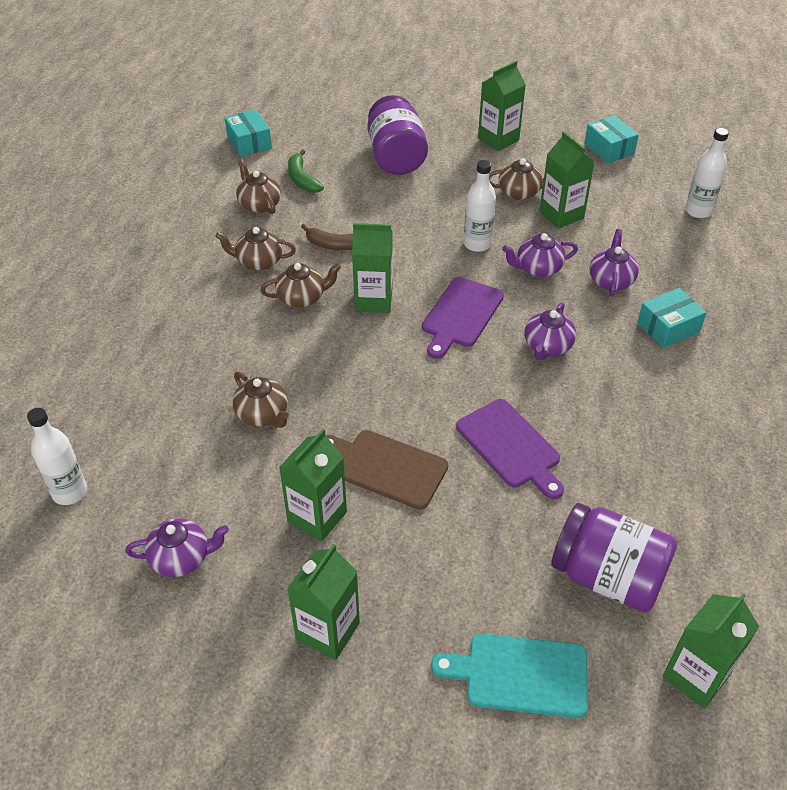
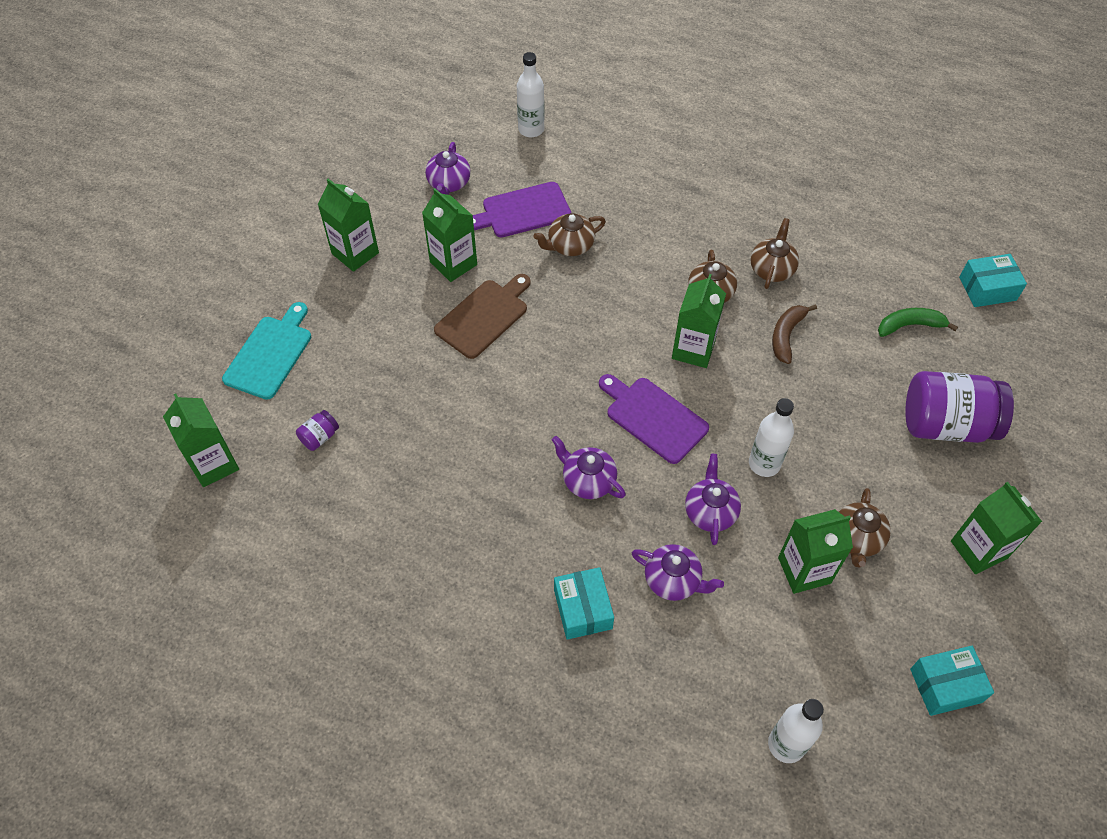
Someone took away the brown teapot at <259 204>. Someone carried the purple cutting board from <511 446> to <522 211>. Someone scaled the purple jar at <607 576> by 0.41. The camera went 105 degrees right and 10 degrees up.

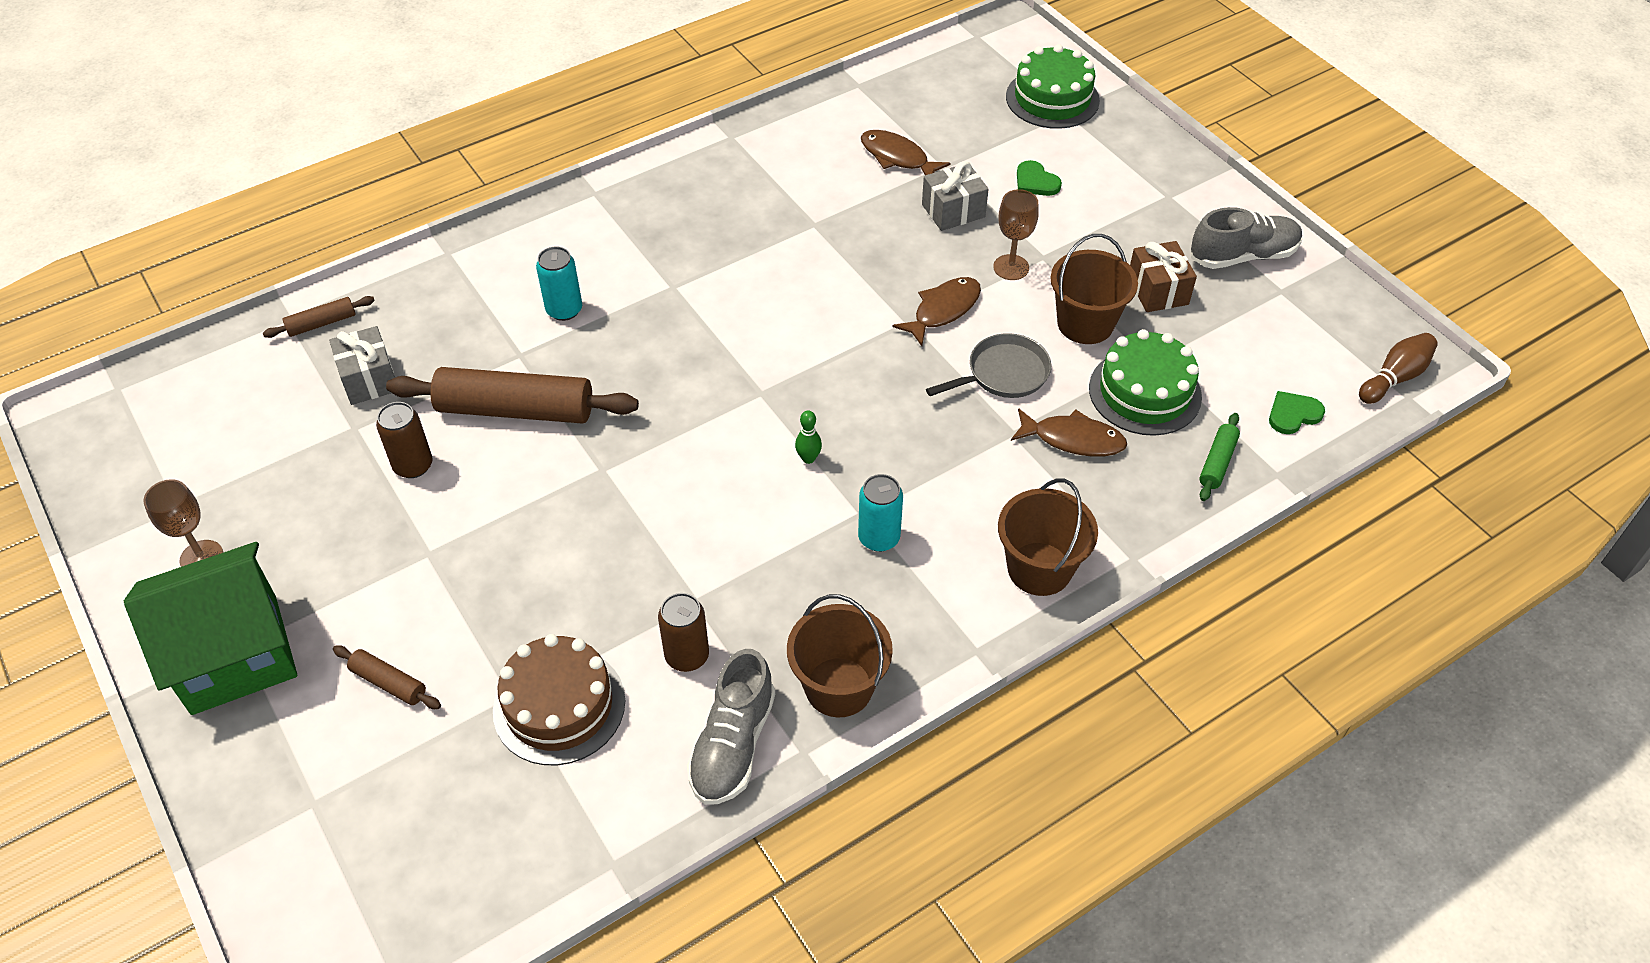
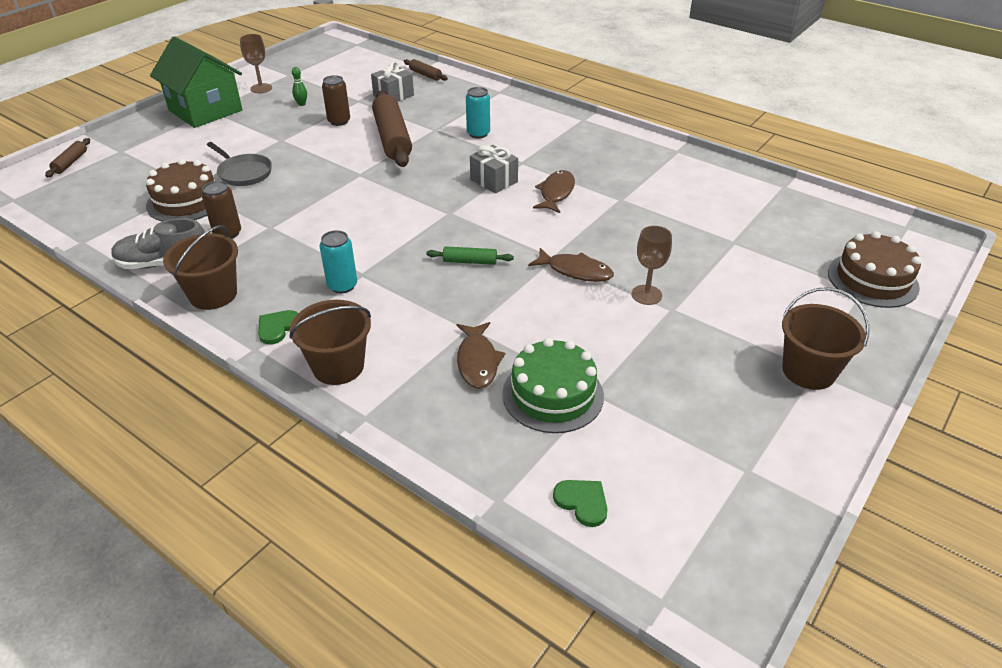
Someone took away the brown gift at <1157 290>. Someone took away the grey shoe at <1243 256>. Someone took away the brown bowling pin at <1394 378>. Someone carried the brown rolling pin from <389 683> to <70 163>. Someone carried the green bowling pin from <808 458> to <301 104>. Someone carried the brown fish from <897 157> to <556 193>. Someone carried the grey gift from <953 211> to <494 181>. Someone carried the grey pan from <1003 374> to <243 173>. Someone carried the green heart from <1035 182> to <277 328>. Someone carried the brown bucket from <1085 323> to <808 371>. Someone carried the green rolling pin from <1217 462> to <470 261>. Someone repainted the green cake at <1052 98>, which became the brown cake at <872 279>. The camera went 70 degrees right and 10 degrees down.

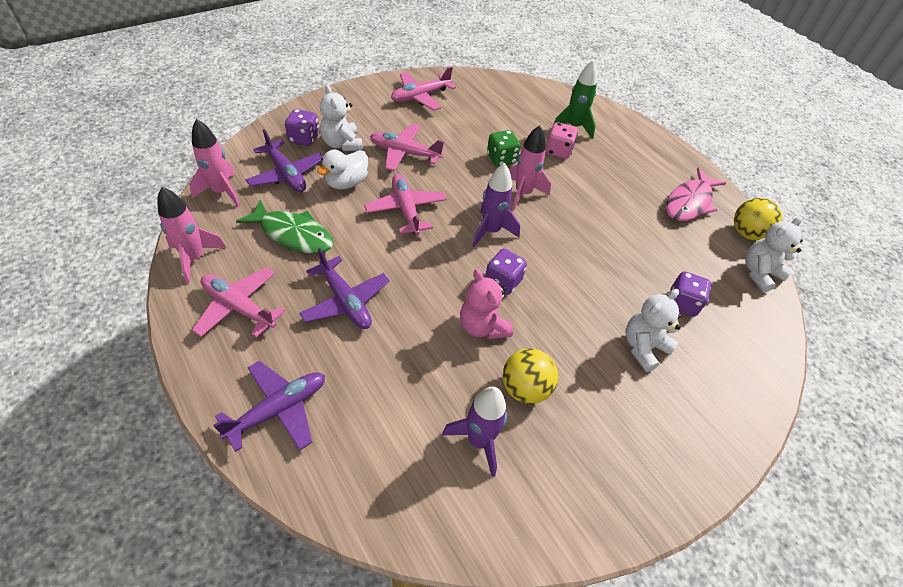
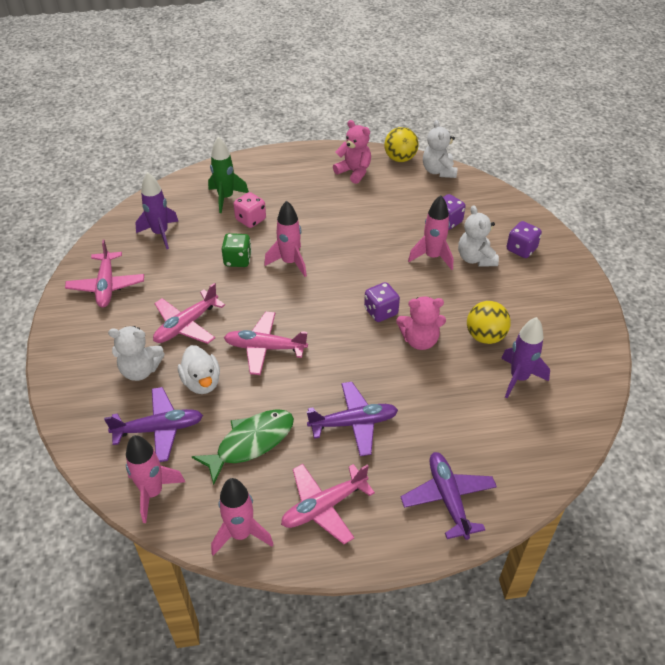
Someone put down the pink rocket at <432 257>. Someone carried the purple dice from <304 138> to <521 249>. Someone carried the purple rocket from <491 231> to <160 234>. Someone swapped the pink fish at <689 202> for the pink teddy bear at <354 172>. The camera went 60 degrees left and 5 degrees down.

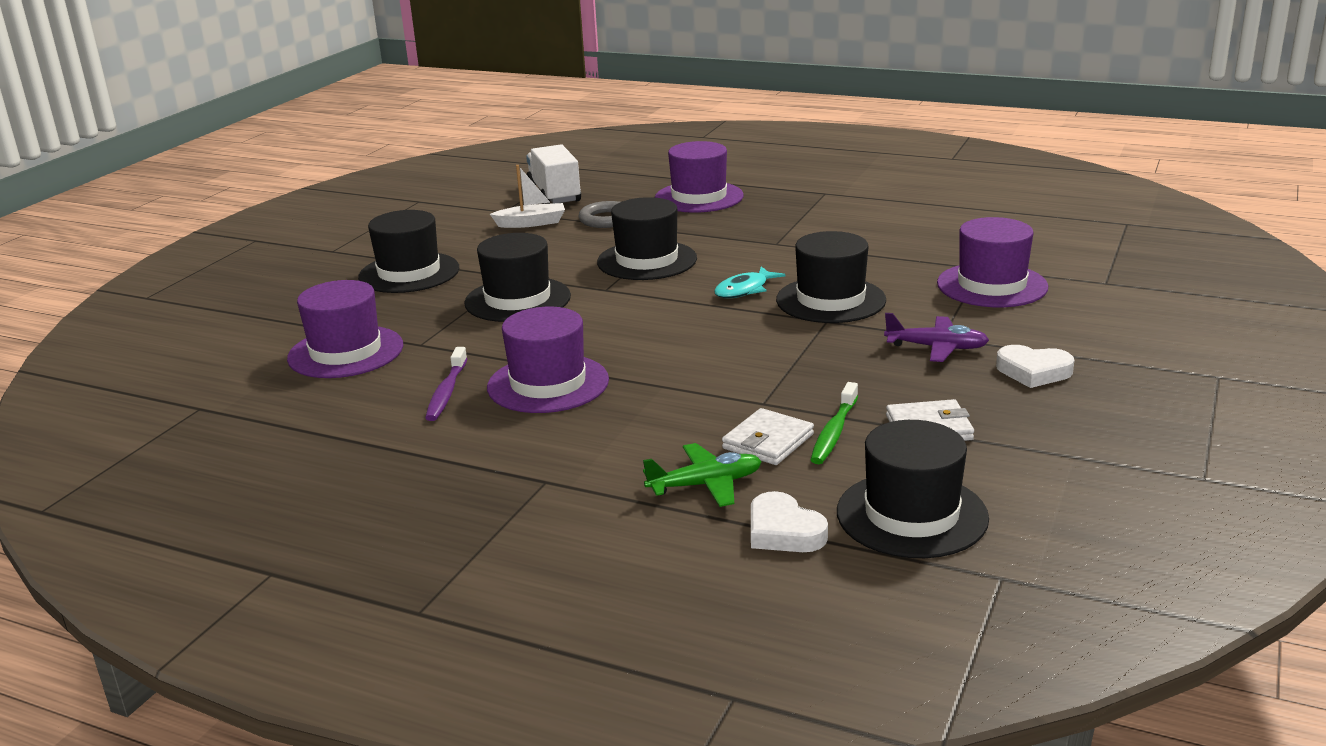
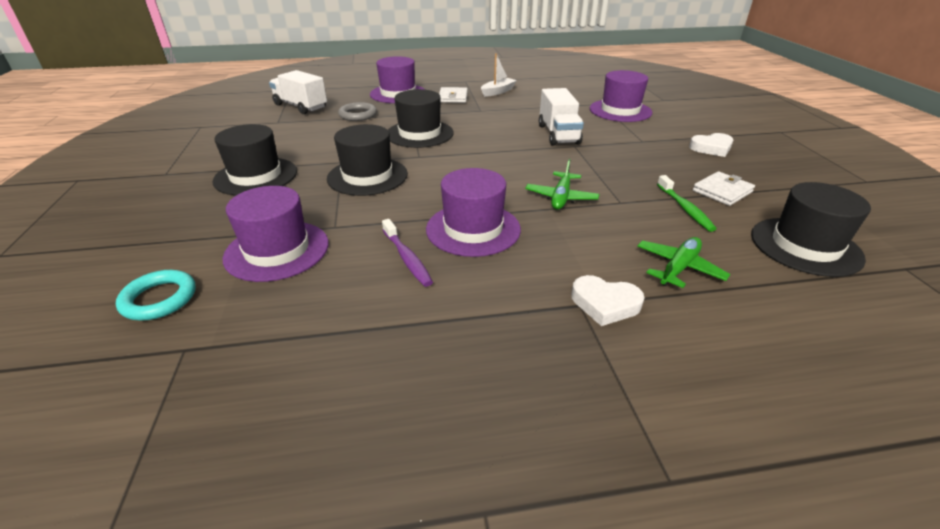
Someone took away the turquoise fish at <744 290>. Someone took away the purple plane at <936 348>. Someone put down the turquoise ring at <159 299>. Someone put down the green plane at <561 197>. Someone carried the white boat from <531 223> to <498 92>. Someone carried the white wallet from <768 441> to <453 97>. Someone carried the white heart from <783 531> to <605 304>. Someone swapped the black hat at <830 300> for the white truck at <558 134>. The camera went 35 degrees left and 10 degrees up.

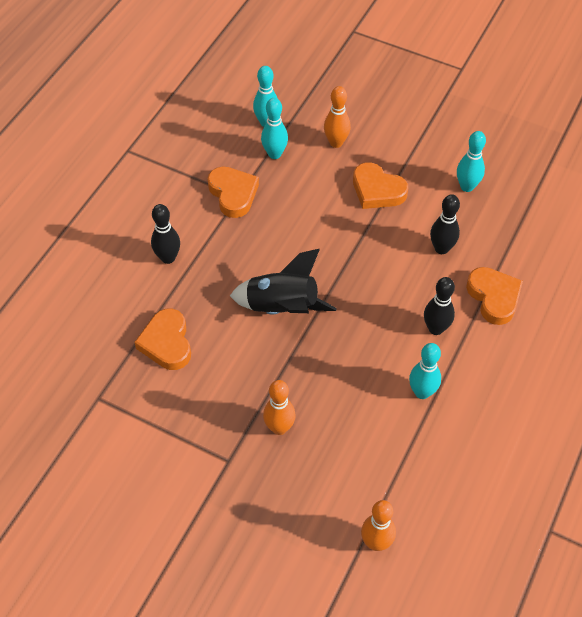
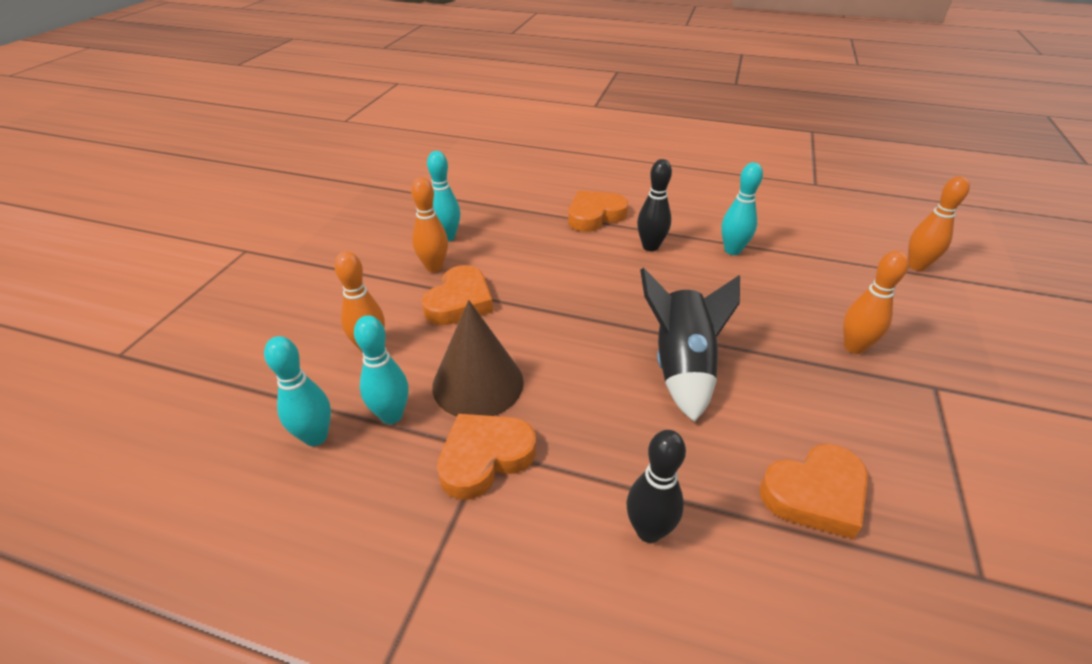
Someone took away the black bowling pin at <441 248>. Someone put down the orange bowling pin at <434 267>. Someone put down the brown cone at <478 383>. The camera went 100 degrees left and 15 degrees down.

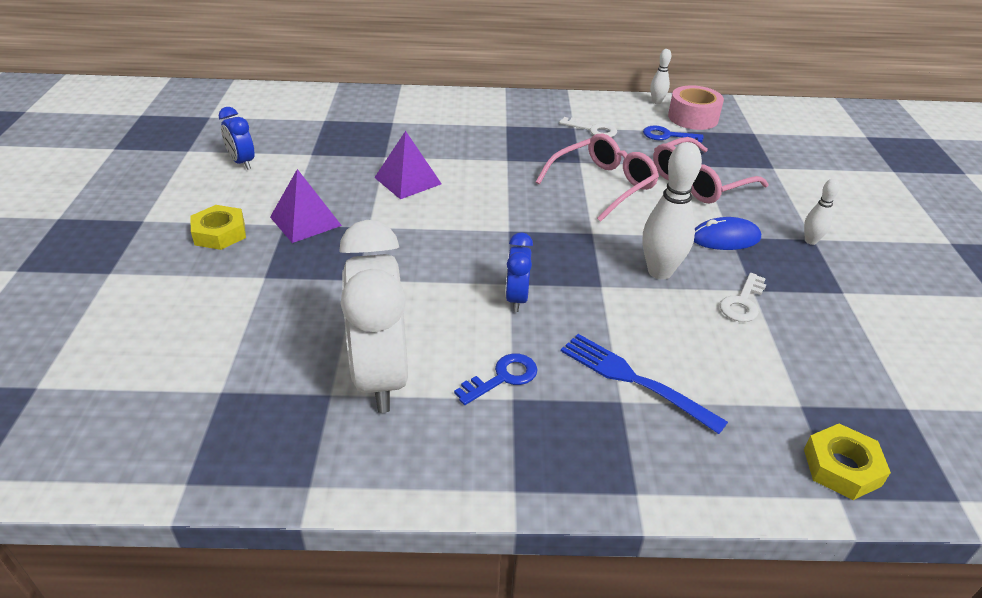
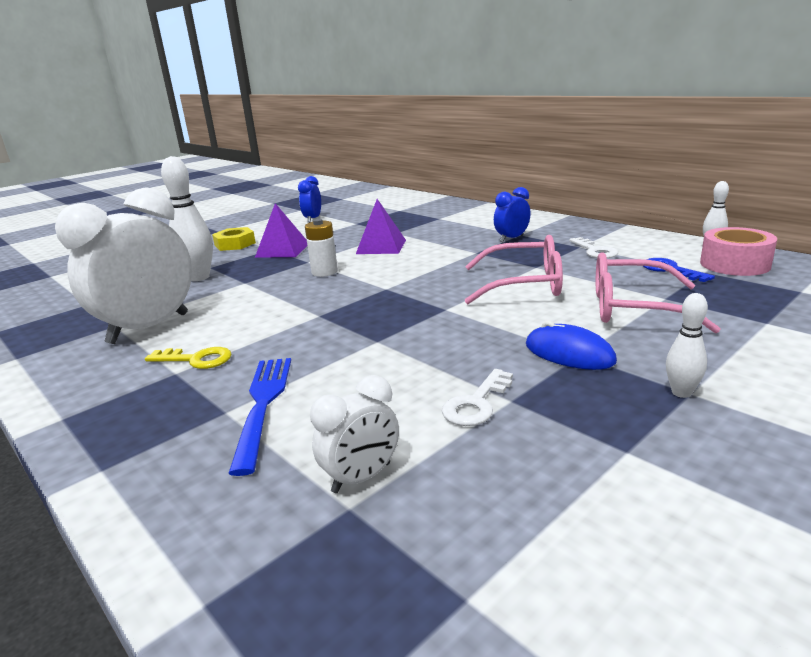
Someone took away the yellow nut at <842 467>. Someone put down the white battery at <324 272>. Someone put down the white clock at <361 478>. Someone carried the blue clock from <516 299> to <511 239>. Someone carried the white bowling pin from <659 272> to <199 277>. Someone repainted the blue key at <503 377>, which became the yellow key at <196 359>. Someone rotated the white key at <742 302> by 45 degrees counterclockwise. The camera went 50 degrees right and 15 degrees down.

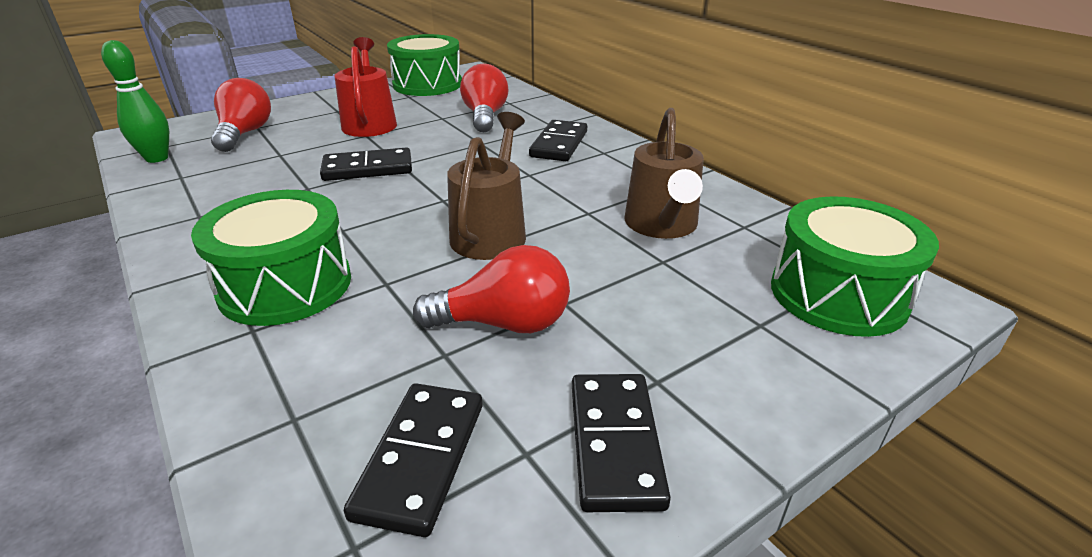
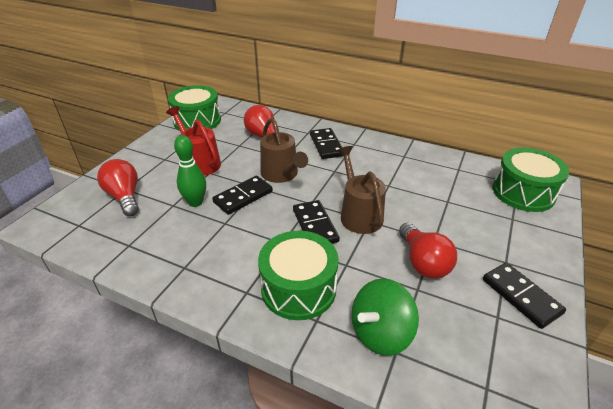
Someone put down the green spinning top at <380 333>. Someone carried the green bowling pin from <157 158> to <195 202>. Someone carried the black domino from <420 459> to <315 225>. Someone carried the brown watering can from <662 226> to <281 174>. Someone rotated the red light bulb at <504 323> by 105 degrees clockwise. The camera went 30 degrees left and 5 degrees up.

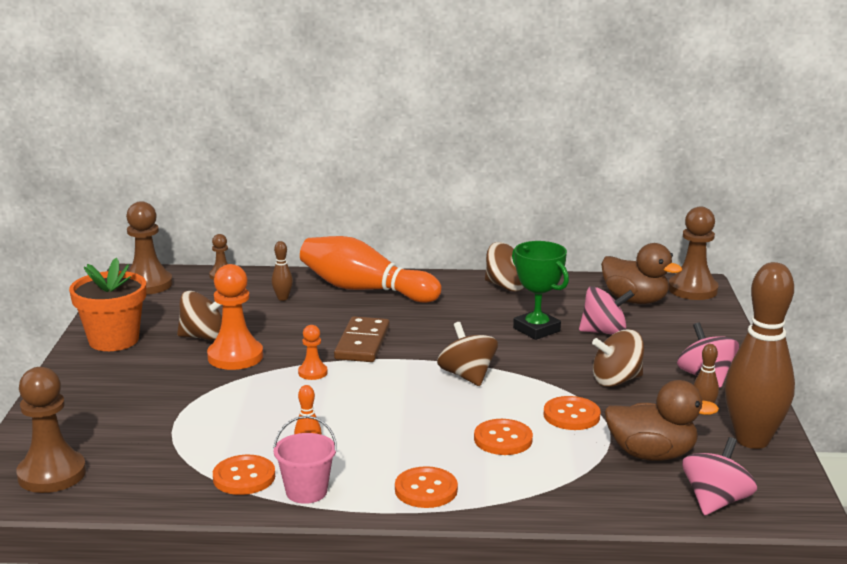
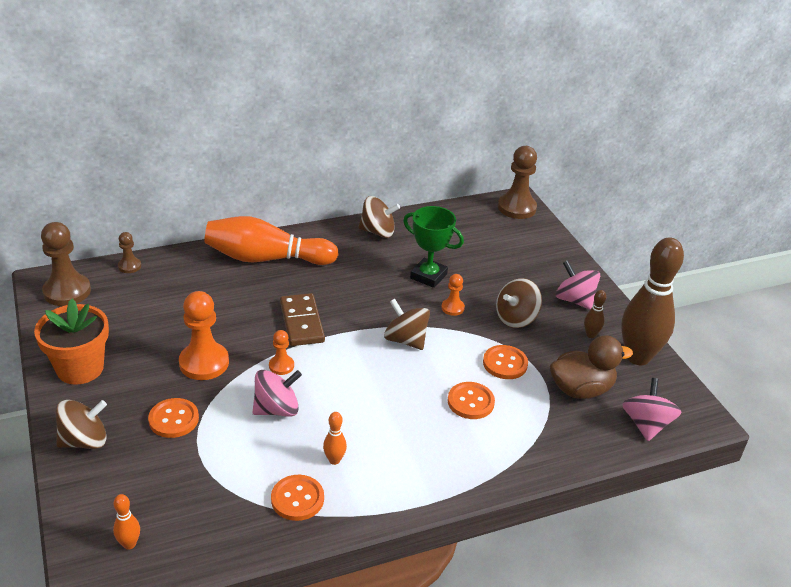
Someone took away the brown bowling pin at <282 298>. Someone took away the pink bucket at <306 492>. Someone took away the brown duck at <635 300>. Someone put down the orange pawn at <452 308>. Someone carried the brown spinning top from <203 337> to <84 441>. Someone carried the orange button from <426 490> to <173 419>. Someone carried the pink spinning top from <604 332> to <277 409>. Someone swapped the brown pawn at <52 474> for the orange bowling pin at <129 544>. The camera went 25 degrees left and 15 degrees up.

